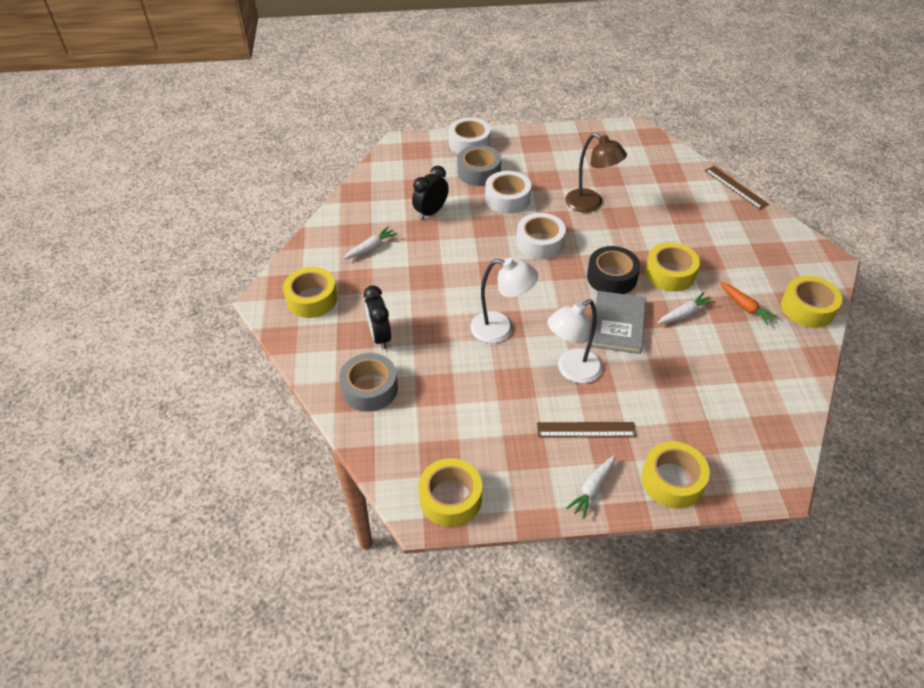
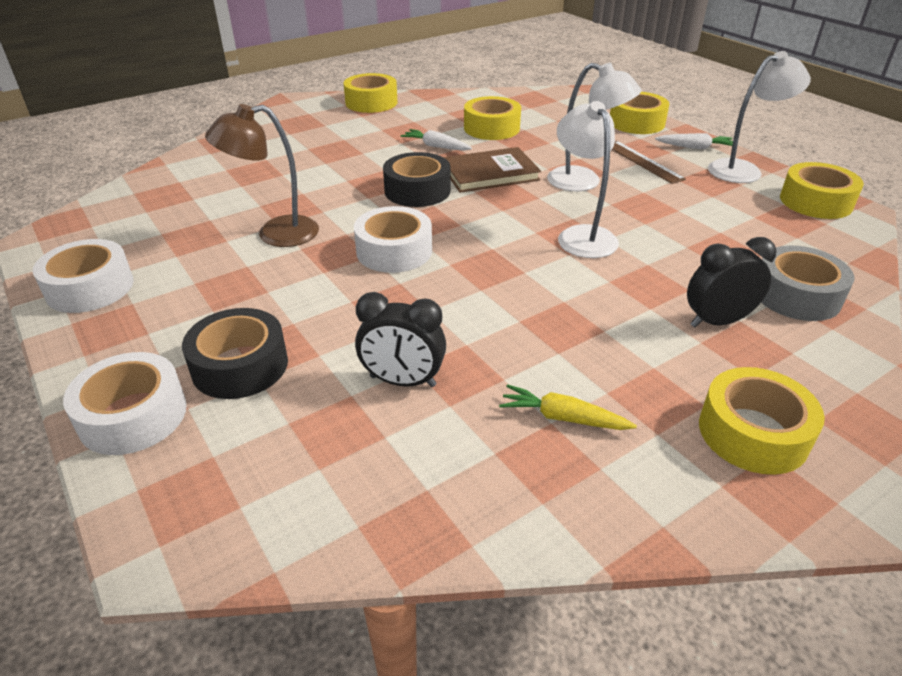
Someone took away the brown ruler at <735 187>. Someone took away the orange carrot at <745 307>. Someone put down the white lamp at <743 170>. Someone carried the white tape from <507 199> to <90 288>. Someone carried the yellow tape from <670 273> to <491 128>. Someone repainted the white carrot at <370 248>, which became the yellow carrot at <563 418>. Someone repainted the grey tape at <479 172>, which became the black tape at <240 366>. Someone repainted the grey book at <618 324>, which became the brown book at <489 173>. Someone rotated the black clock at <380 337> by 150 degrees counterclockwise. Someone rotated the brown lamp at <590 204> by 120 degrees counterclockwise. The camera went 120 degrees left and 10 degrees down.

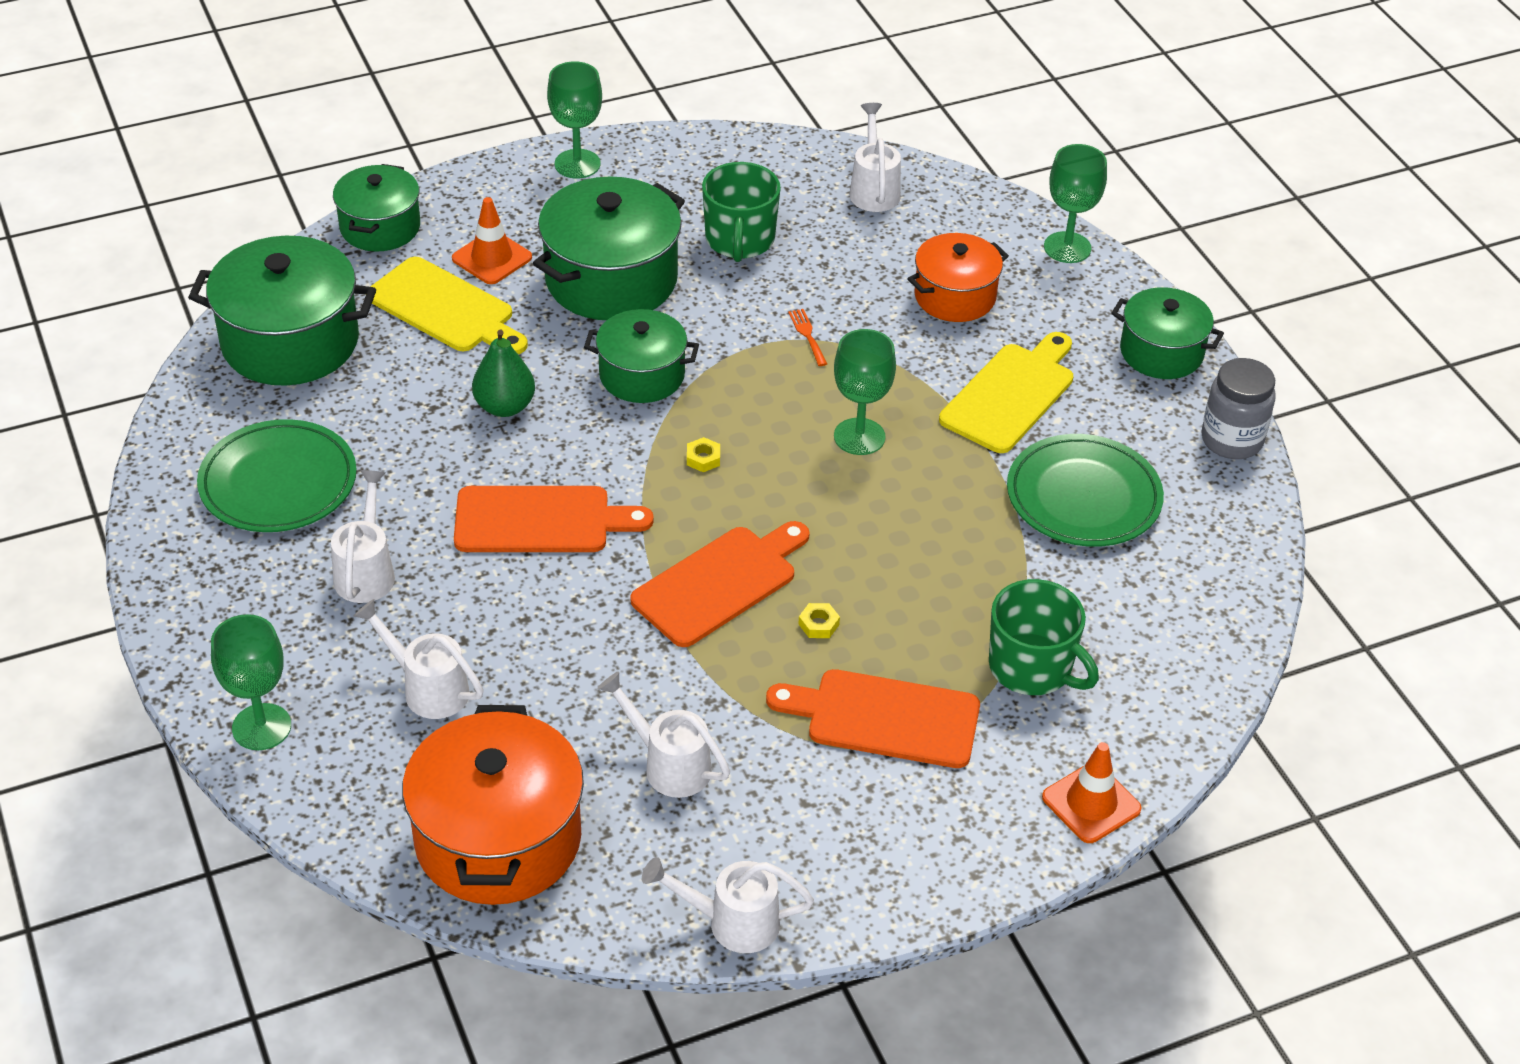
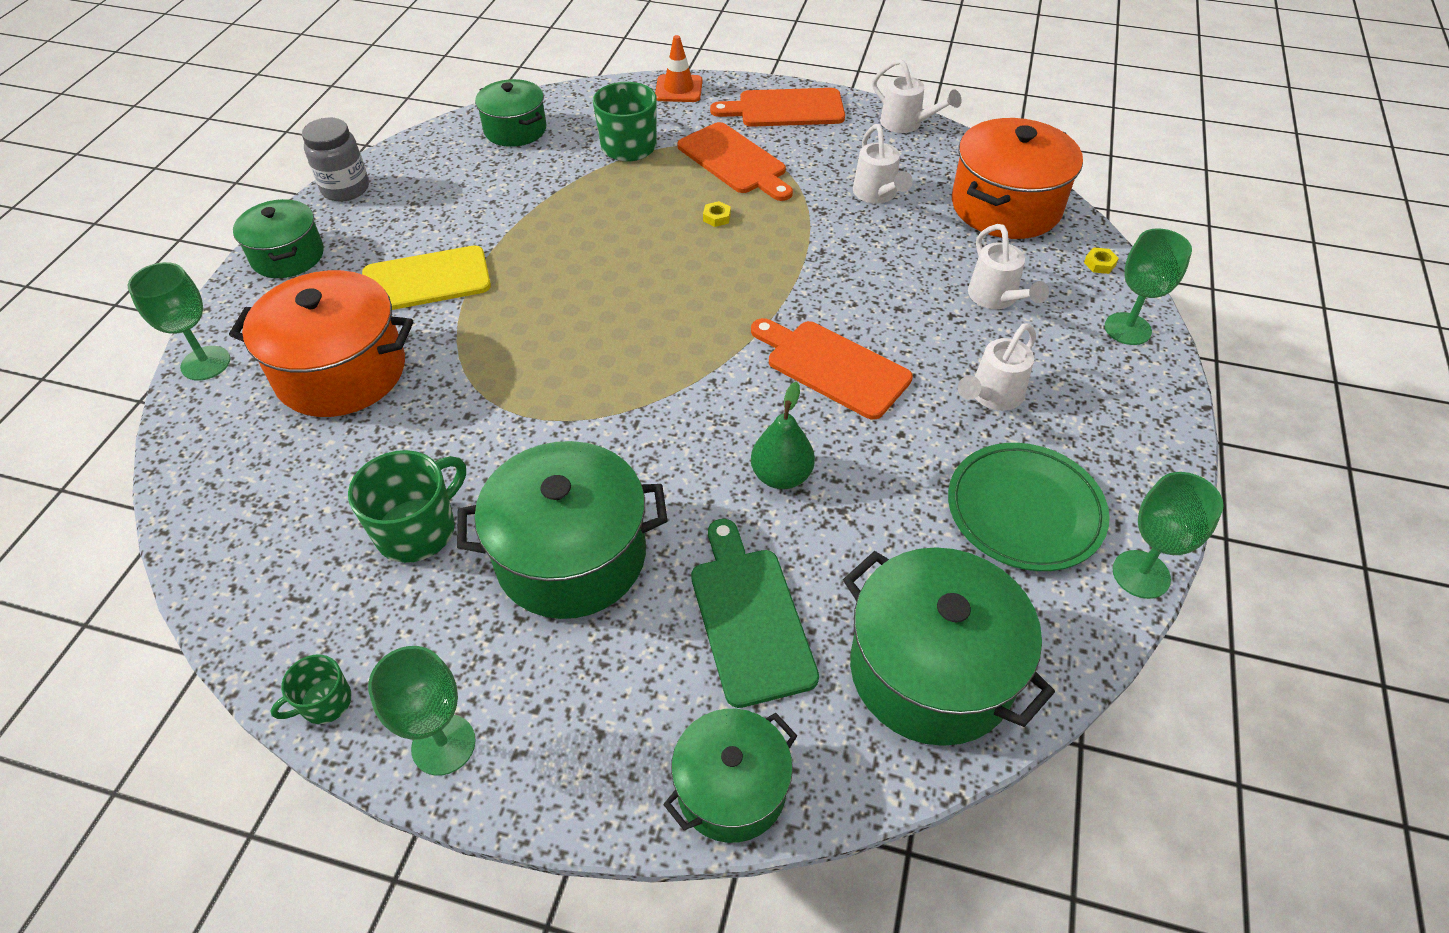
Someone took away the orange traffic cone at <492 258>. Someone took away the orange fork at <807 335>. Someone took away the white watering can at <874 189>. Someone took away the green plate at <1083 497>. Someone put down the green mug at <325 702>. Someone carried the green pot from <642 375> to <515 130>. Someone carried the orange cutting board from <720 583> to <785 109>. Someone carried the yellow nut from <703 458> to <1099 264>. Someone carried the green goblet from <859 437> to <1141 574>. Someone repainted the yellow cutting board at <445 308>, which became the green cutting board at <750 618>. Someone scaled the orange pot at <955 296> by 1.62. The camera went 140 degrees left and 5 degrees up.

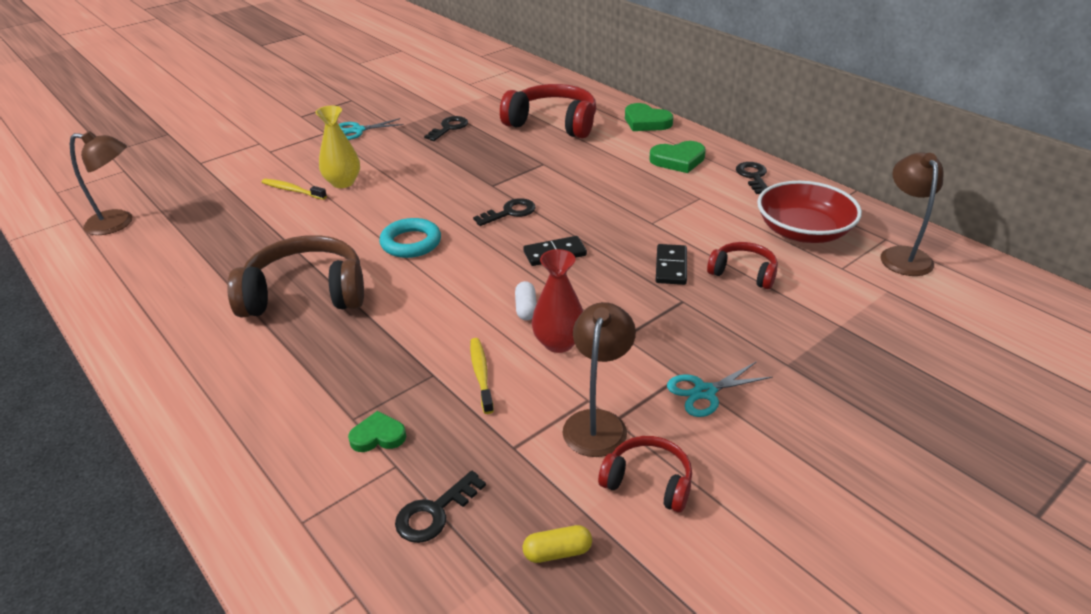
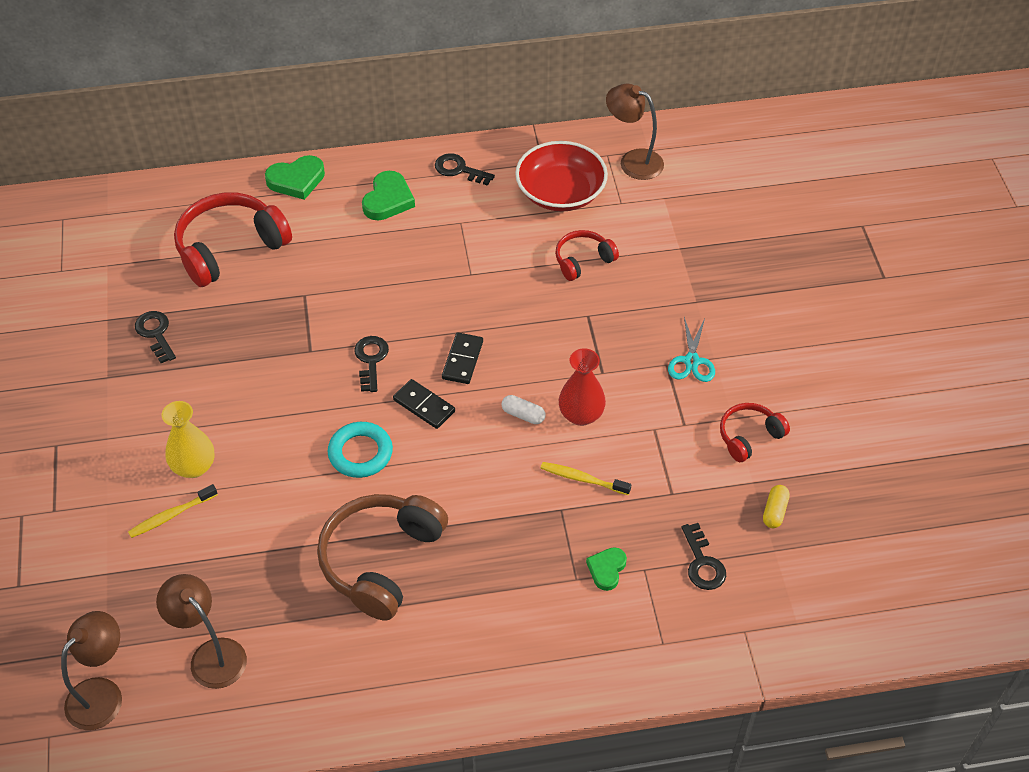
Someone took away the turquoise scissors at <358 130>. Someone carried the brown lamp from <597 422> to <211 655>. Someone carried the black domino from <671 267> to <424 405>. The camera went 60 degrees left and 15 degrees up.

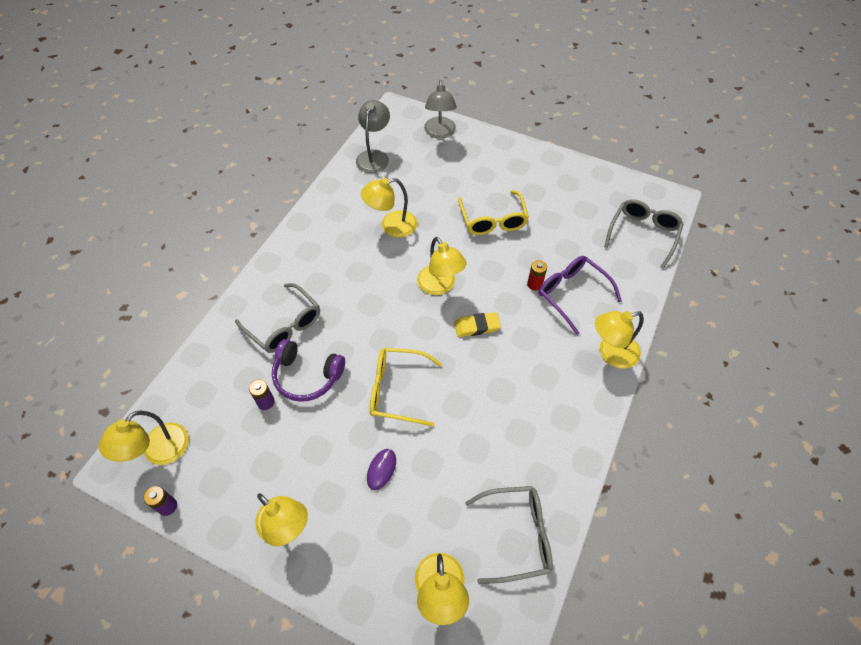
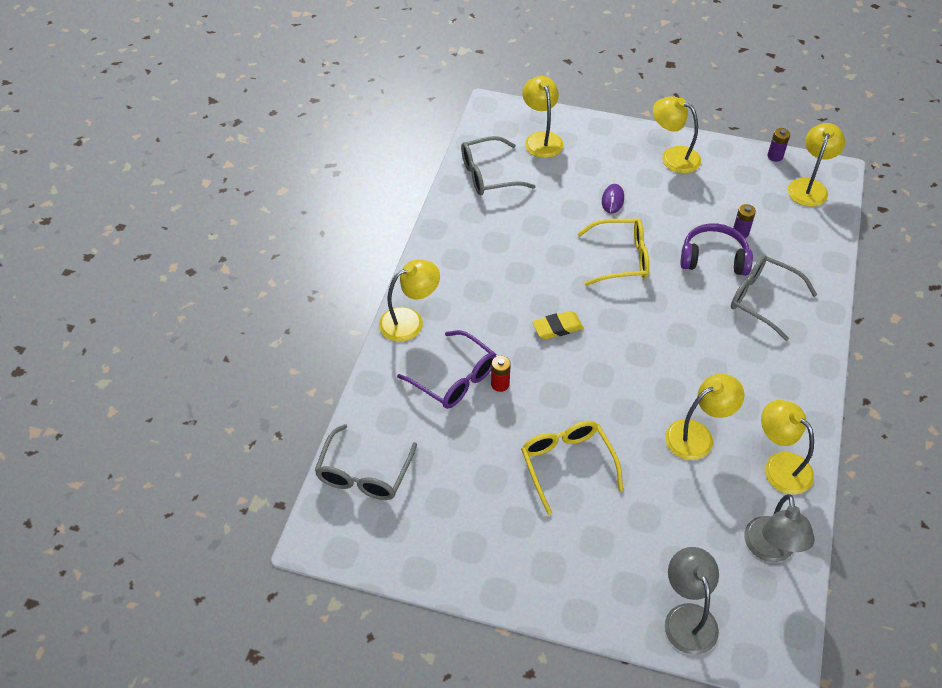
Someone carried the yellow lamp from <440 286> to <780 465>. The camera went 170 degrees right and 5 degrees down.

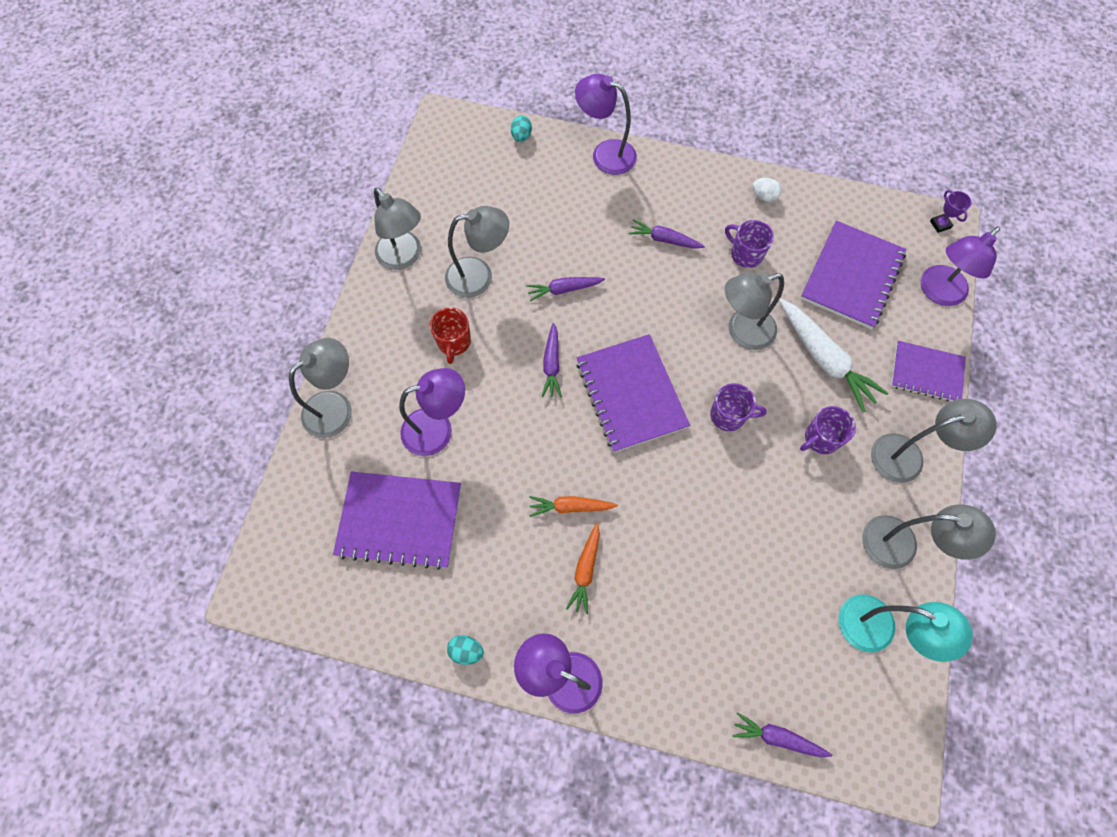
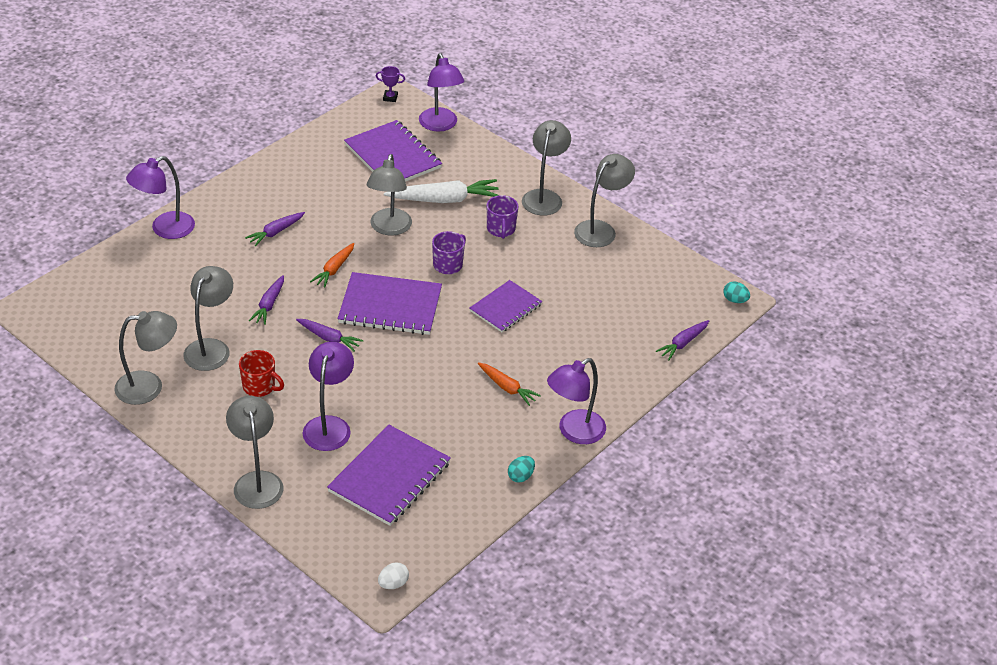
Someone took away the purple mug at <745 254>. Someone took away the turquoise lamp at <878 629>. Someone carried the turquoise egg from <521 136> to <735 300>. Someone carried the orange carrot from <570 507> to <334 269>. Someone carried the white egg from <764 196> to <393 584>. Someone carried the purple notebook from <926 373> to <505 308>. The camera went 65 degrees left and 25 degrees down.

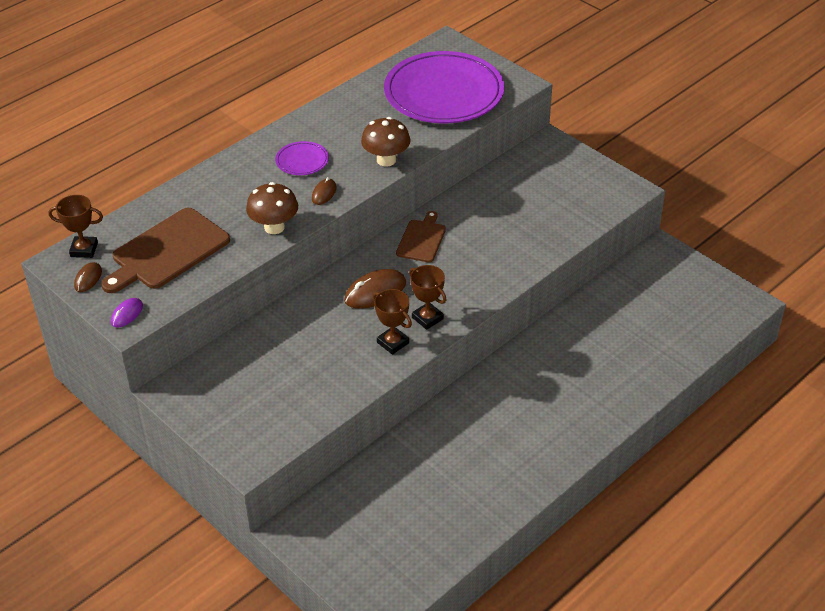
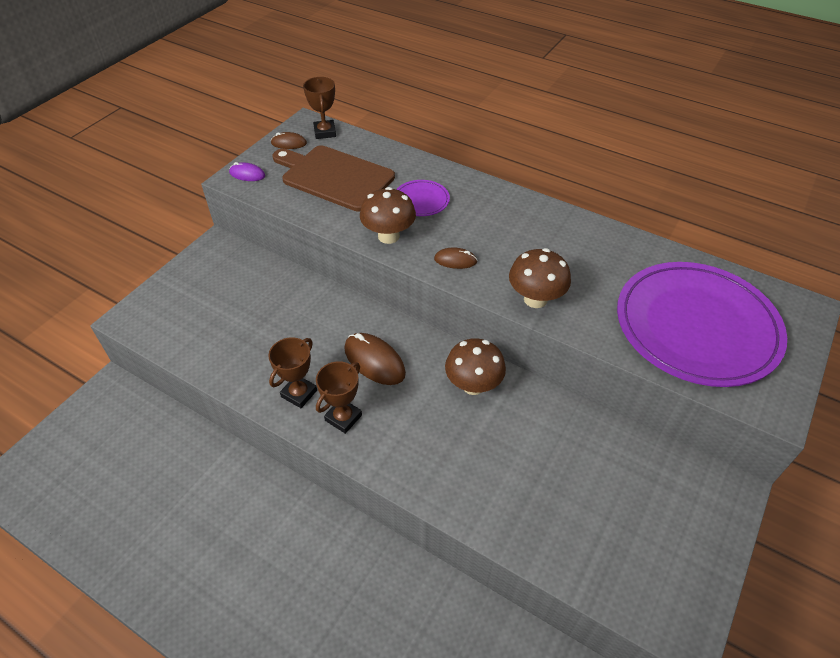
Someone carried the purple plate from <302 161> to <421 200>. Someone swapped the brown cutting board at <422 239> for the brown mushroom at <473 385>. The camera went 75 degrees right and 5 degrees up.

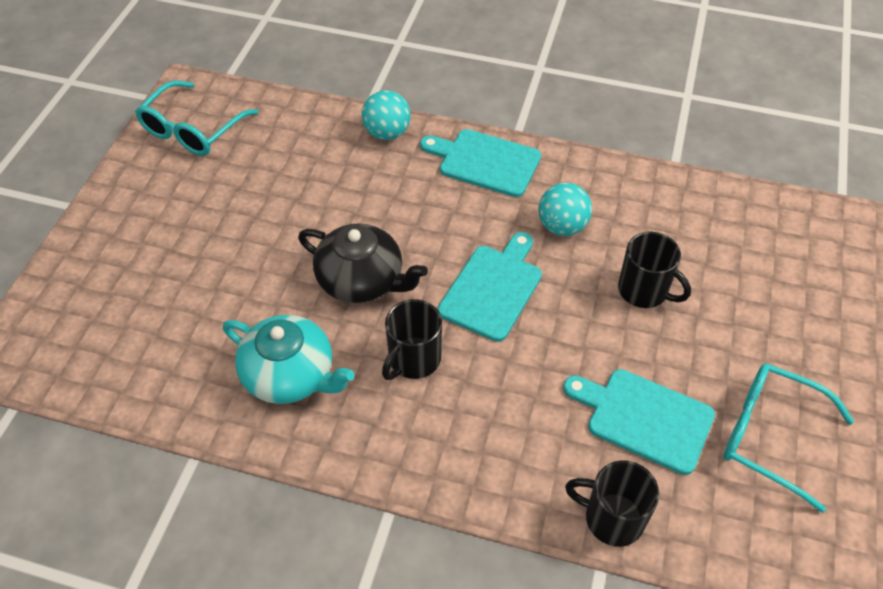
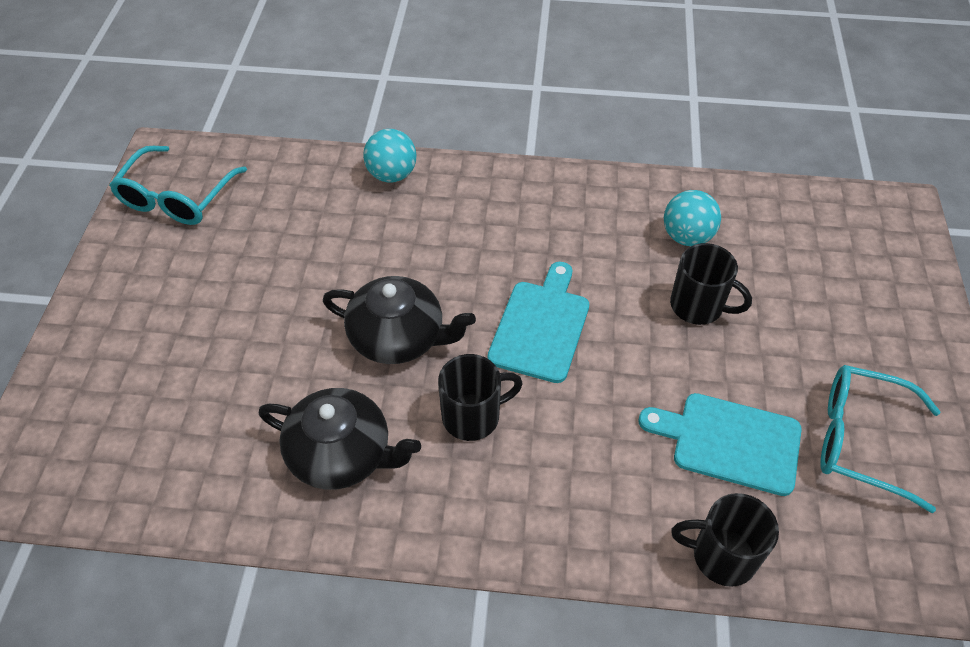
Someone took away the turquoise cutting board at <485 162>. Someone carried the turquoise ball from <562 226> to <687 237>. Someone repainted the turquoise teapot at <290 375>, which became the black teapot at <341 454>. Someone rotated the black mug at <413 359> by 135 degrees counterclockwise. The camera went 10 degrees left and 0 degrees up.

